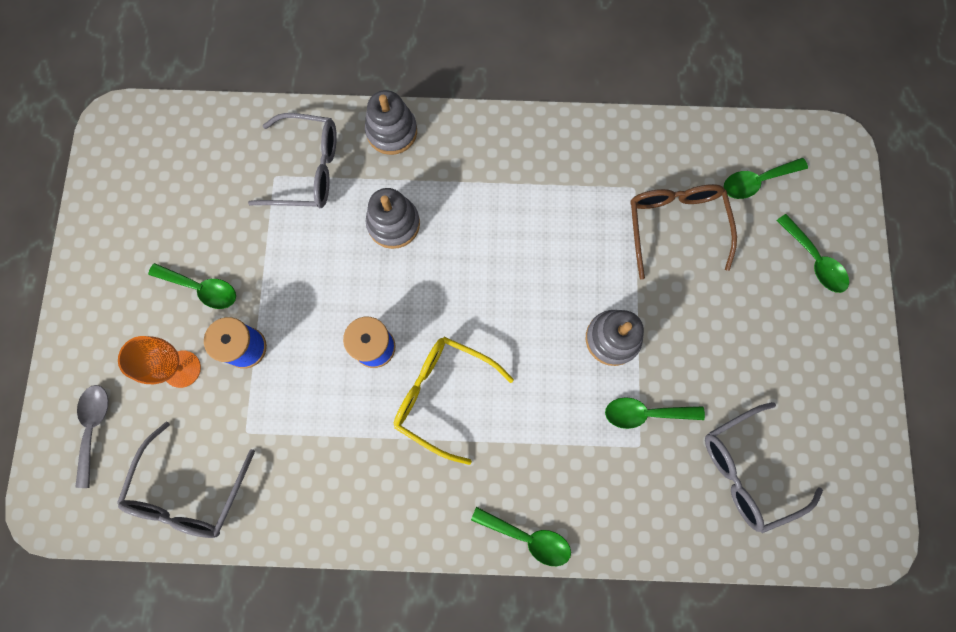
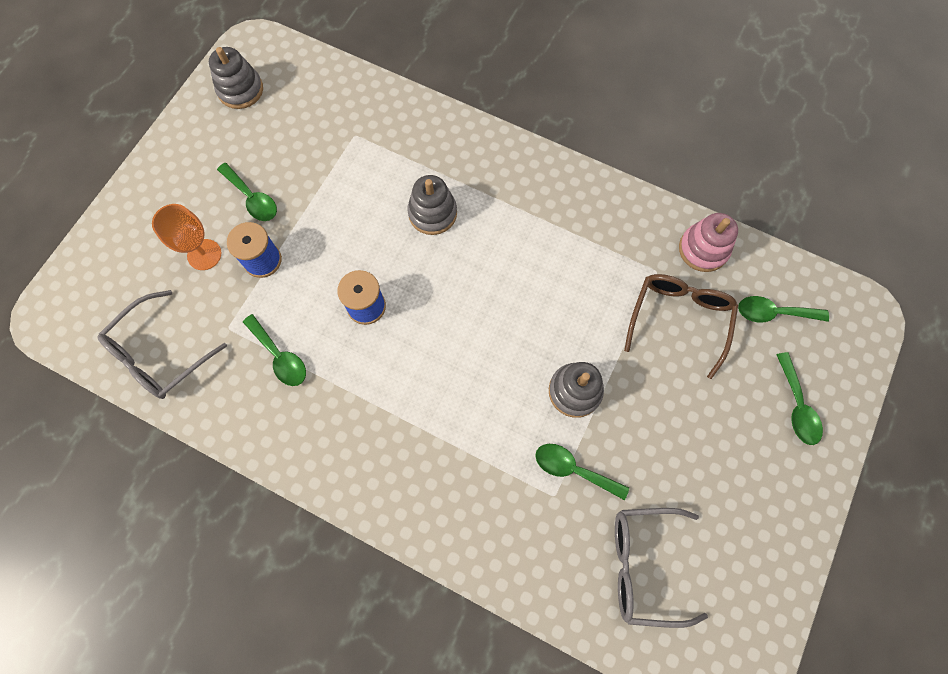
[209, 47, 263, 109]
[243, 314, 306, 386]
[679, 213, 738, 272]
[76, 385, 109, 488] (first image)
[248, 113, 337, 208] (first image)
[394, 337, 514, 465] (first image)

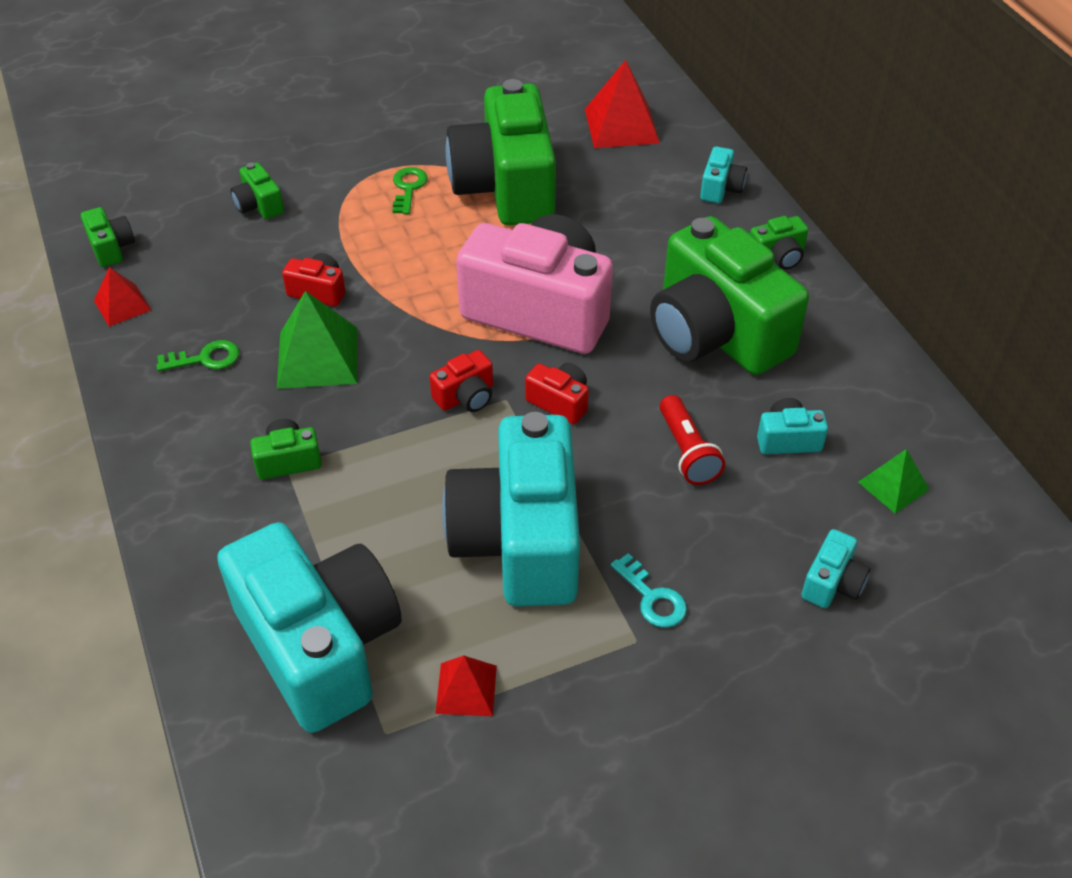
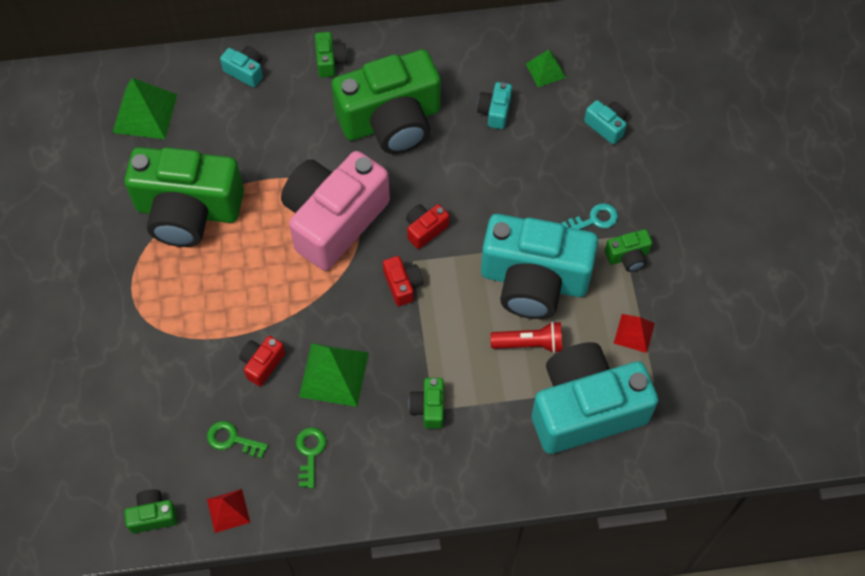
[113, 78, 177, 139]
[207, 421, 268, 458]
[490, 321, 562, 353]
[605, 229, 652, 272]

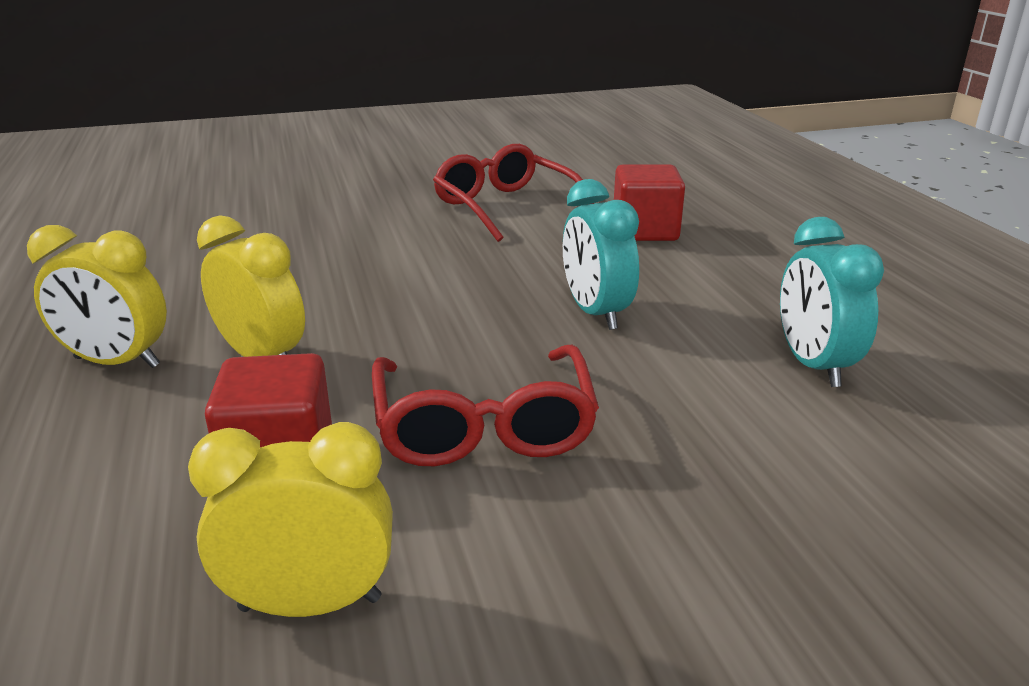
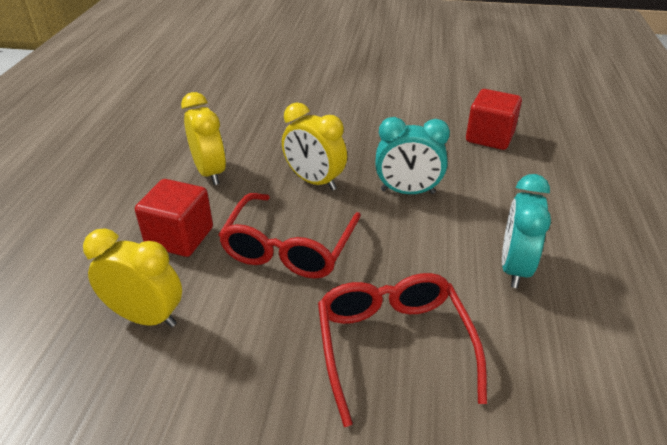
[282, 102, 347, 191]
[318, 273, 487, 427]
[375, 117, 450, 194]

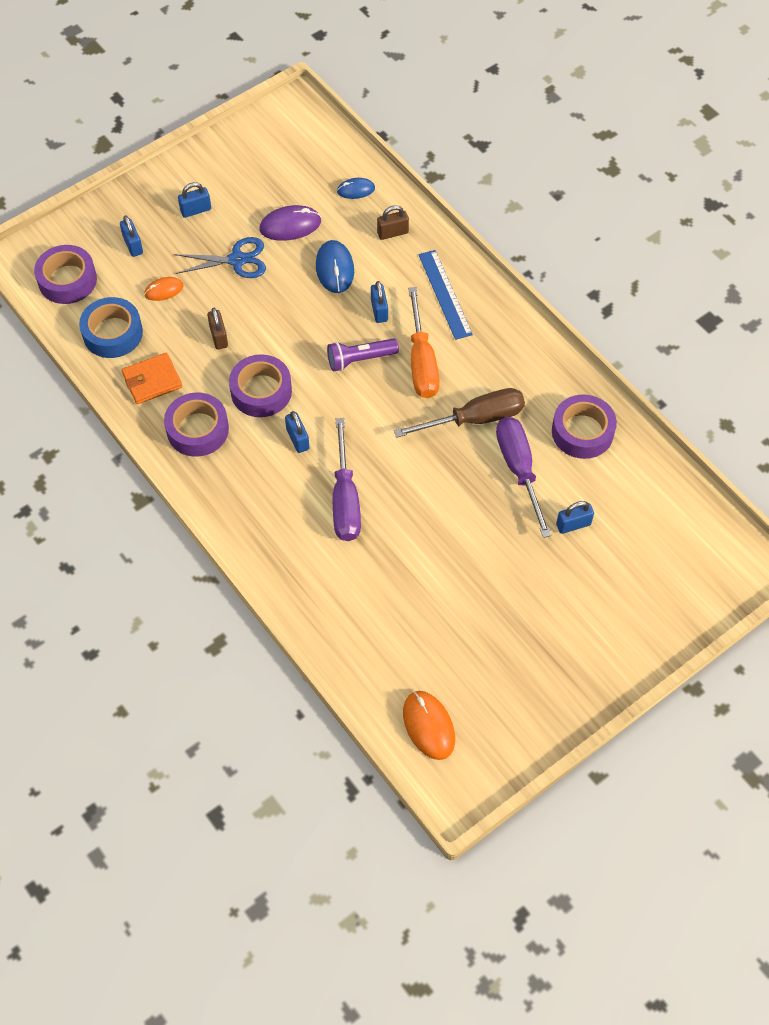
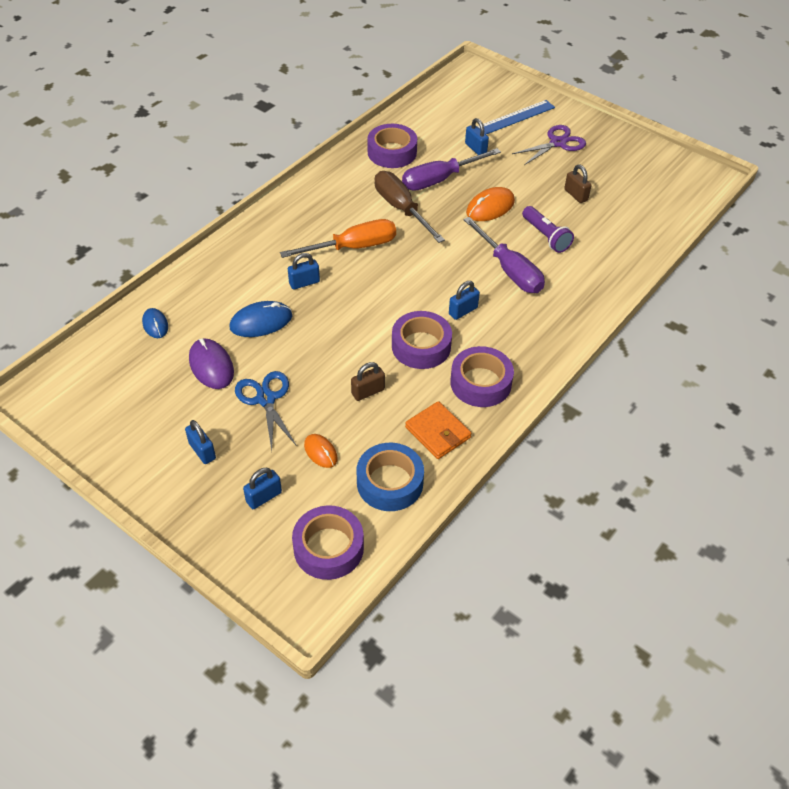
[463, 217, 545, 293]
[466, 187, 515, 221]
[477, 100, 555, 134]
[512, 125, 586, 165]
[522, 206, 574, 253]
[564, 165, 592, 203]

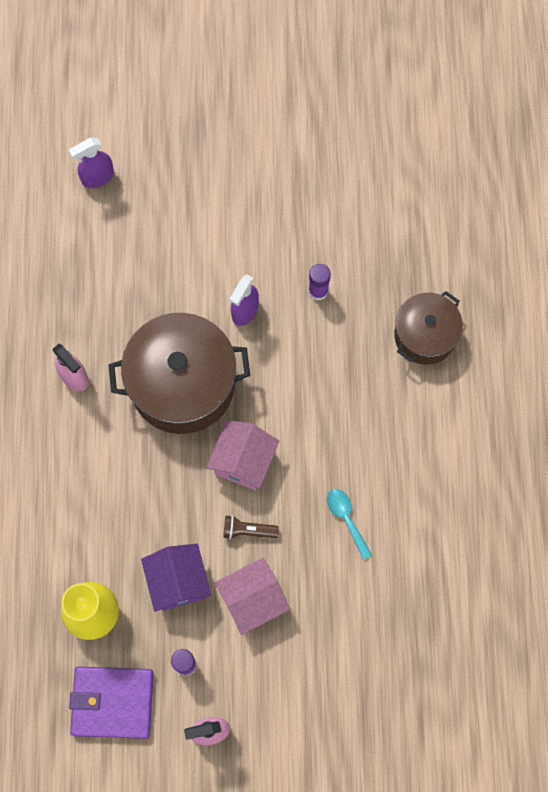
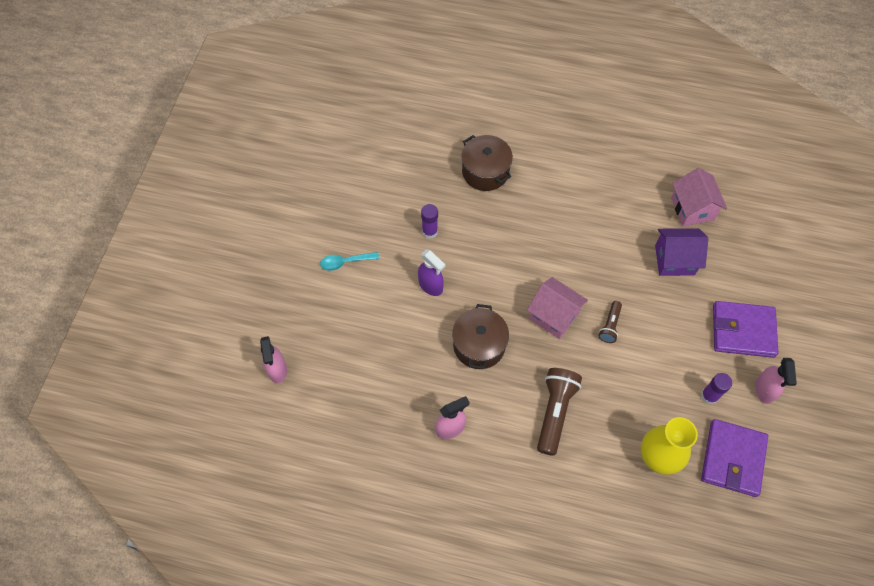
[260, 336, 287, 383]
[320, 252, 379, 271]
[452, 304, 509, 369]
[537, 368, 582, 456]
[655, 228, 708, 276]
[671, 168, 727, 226]
[713, 301, 779, 358]

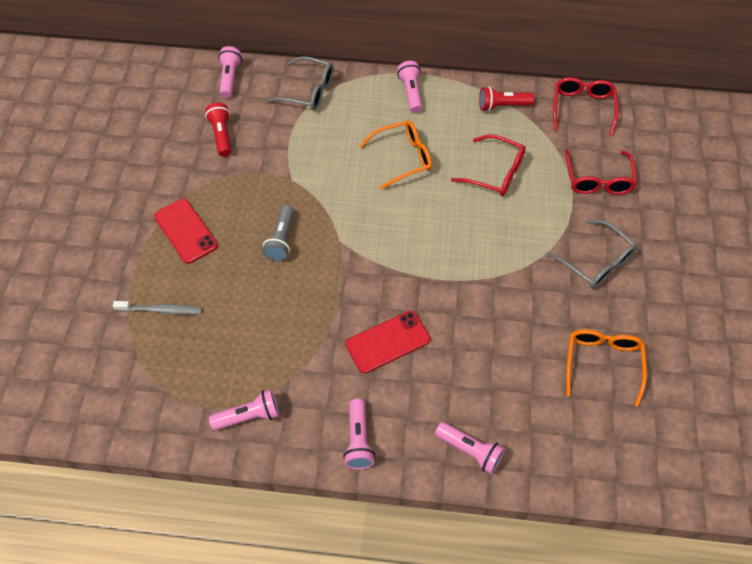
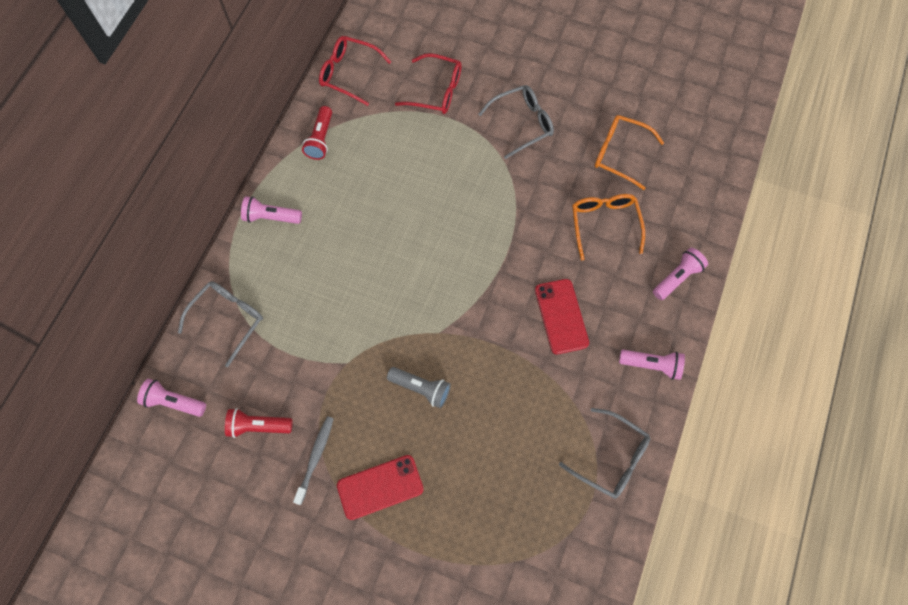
[293, 416, 334, 505]
[559, 408, 650, 499]
[572, 194, 645, 260]
[451, 135, 526, 196] (first image)

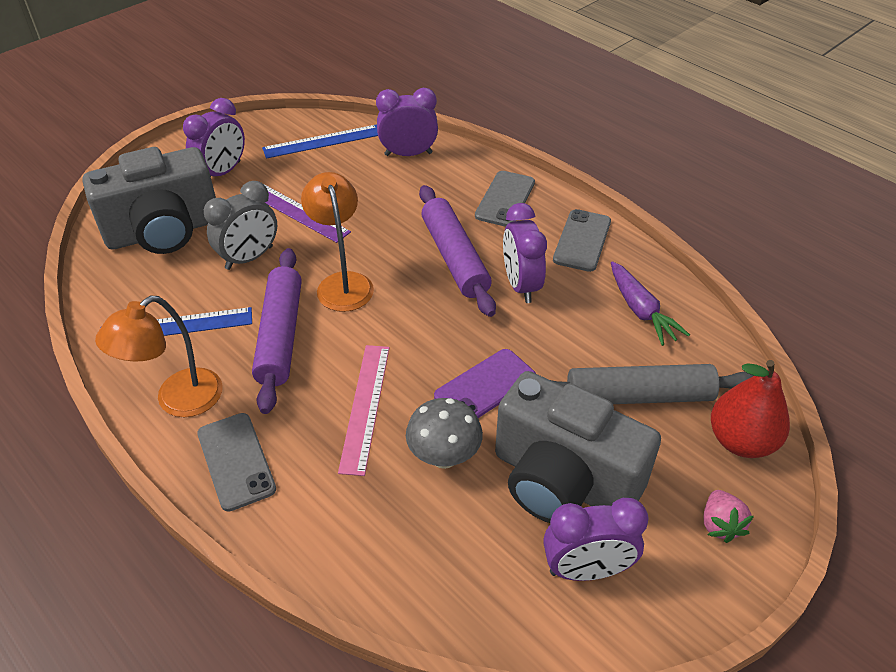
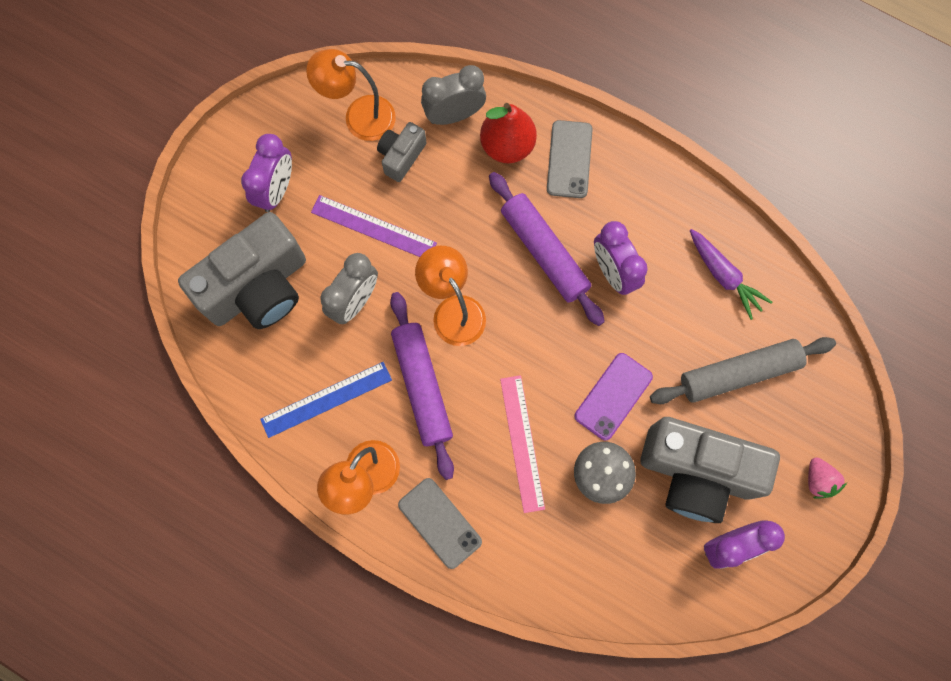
[306, 49, 396, 141]
[377, 122, 427, 182]
[421, 65, 486, 125]
[480, 103, 537, 163]
[553, 209, 611, 272] (first image)

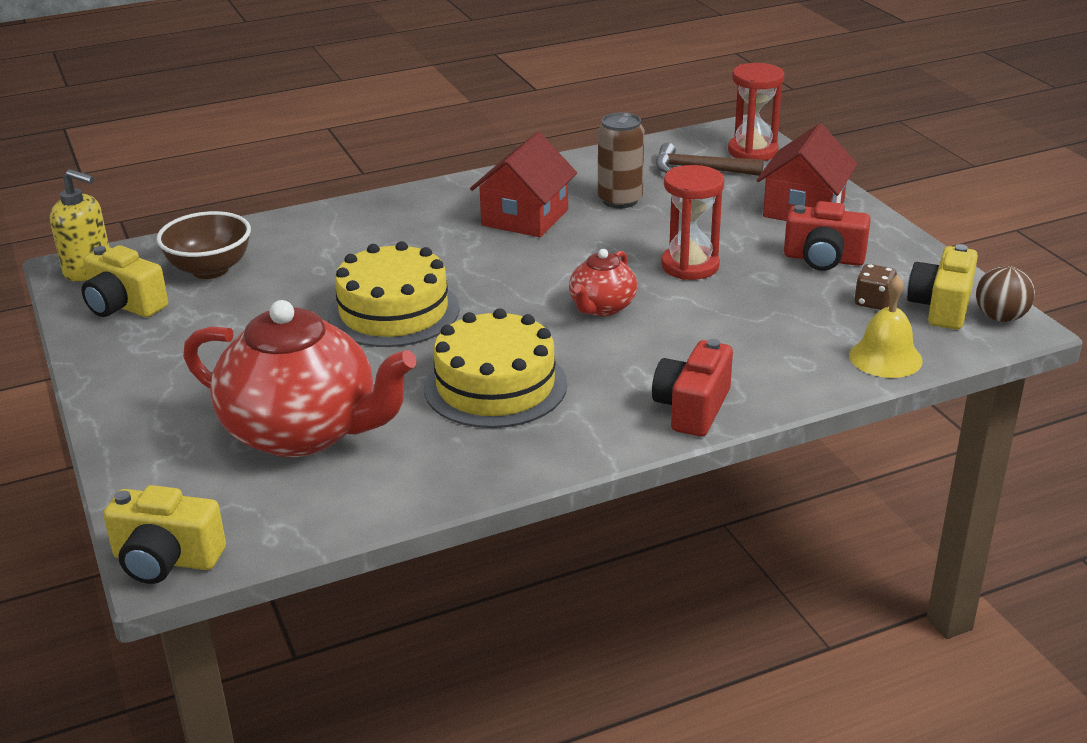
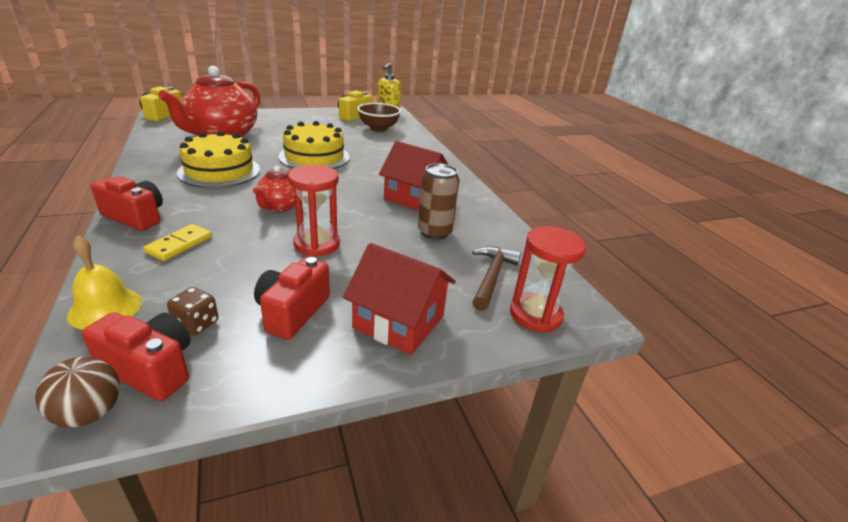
[82, 312, 191, 401]
[143, 224, 212, 261]
[253, 166, 295, 212]

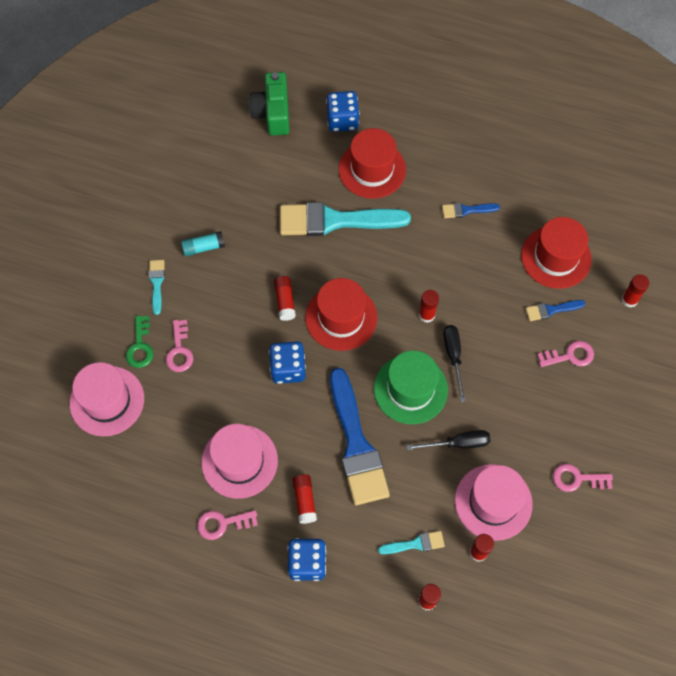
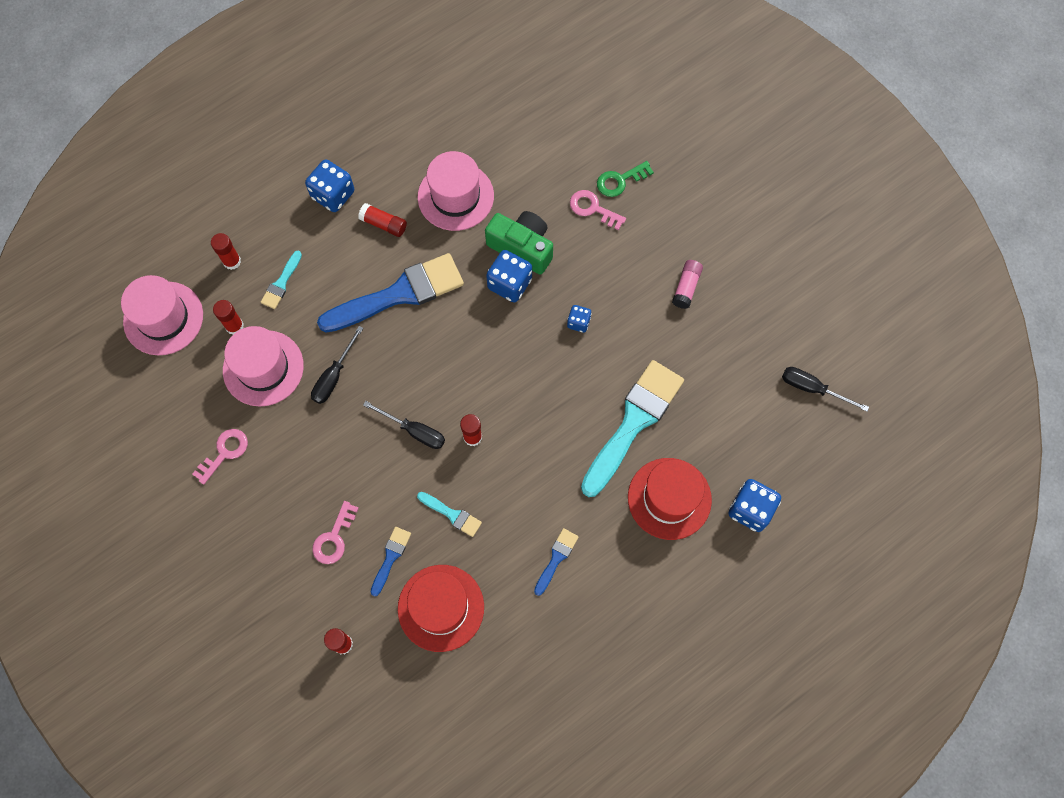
[121, 275, 203, 355]
[317, 253, 464, 332]
[417, 492, 482, 537]
[485, 211, 553, 275]
[567, 305, 592, 333]
[597, 161, 654, 197]
[672, 260, 703, 309]
[782, 367, 869, 412]
[197, 510, 258, 540] (first image)
[305, 278, 377, 351] (first image)
[374, 350, 448, 424] (first image)

